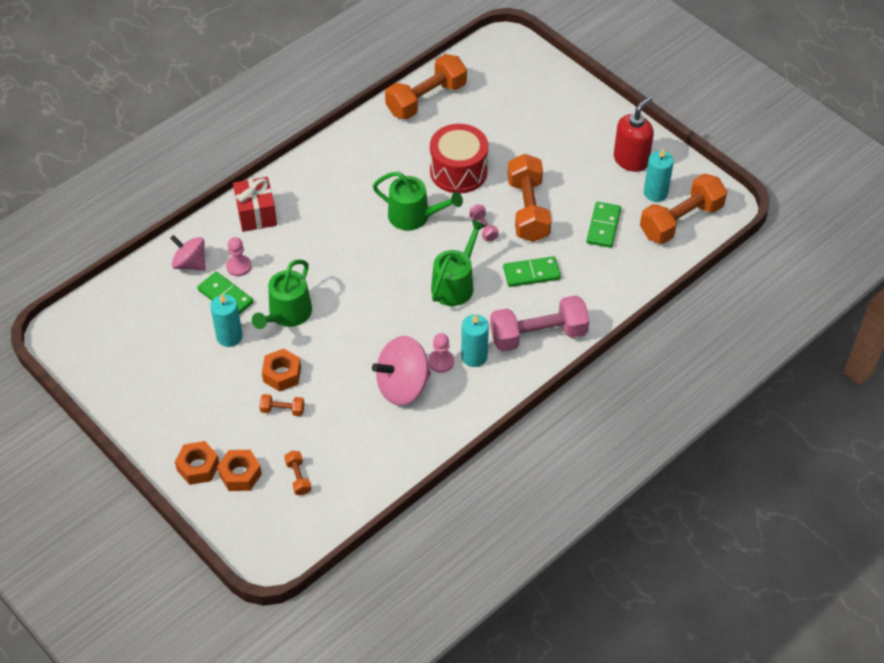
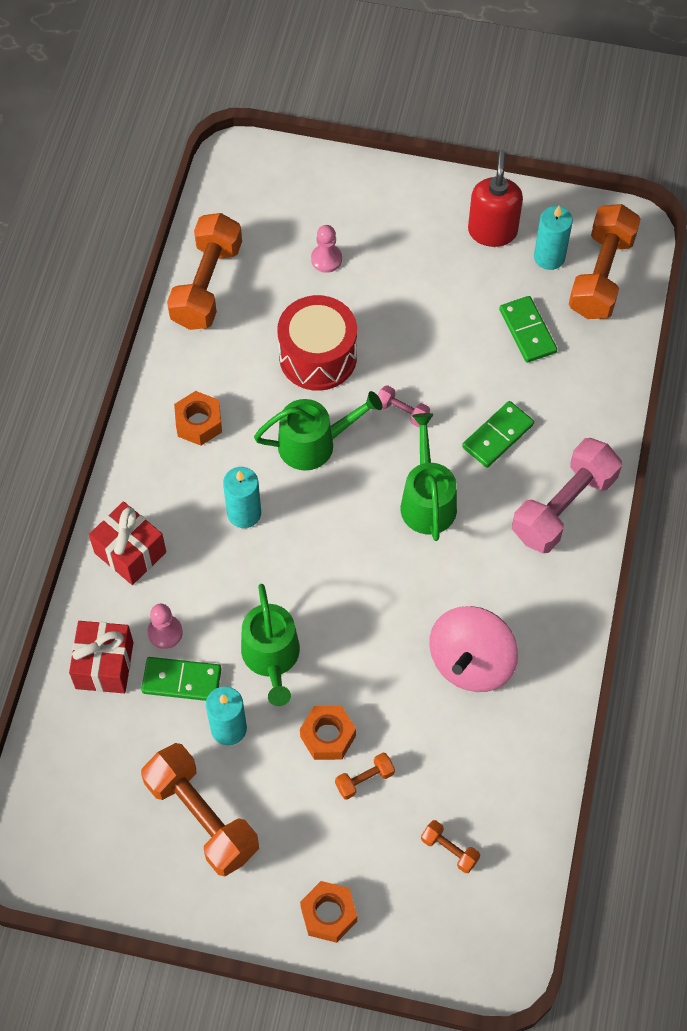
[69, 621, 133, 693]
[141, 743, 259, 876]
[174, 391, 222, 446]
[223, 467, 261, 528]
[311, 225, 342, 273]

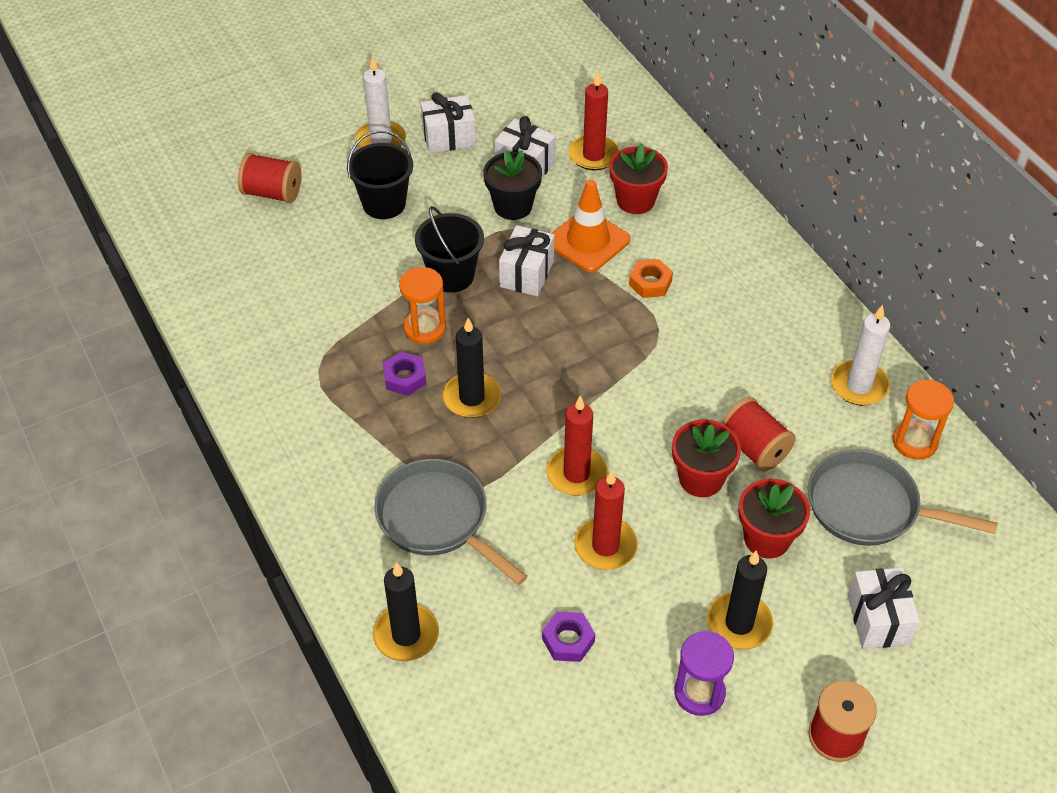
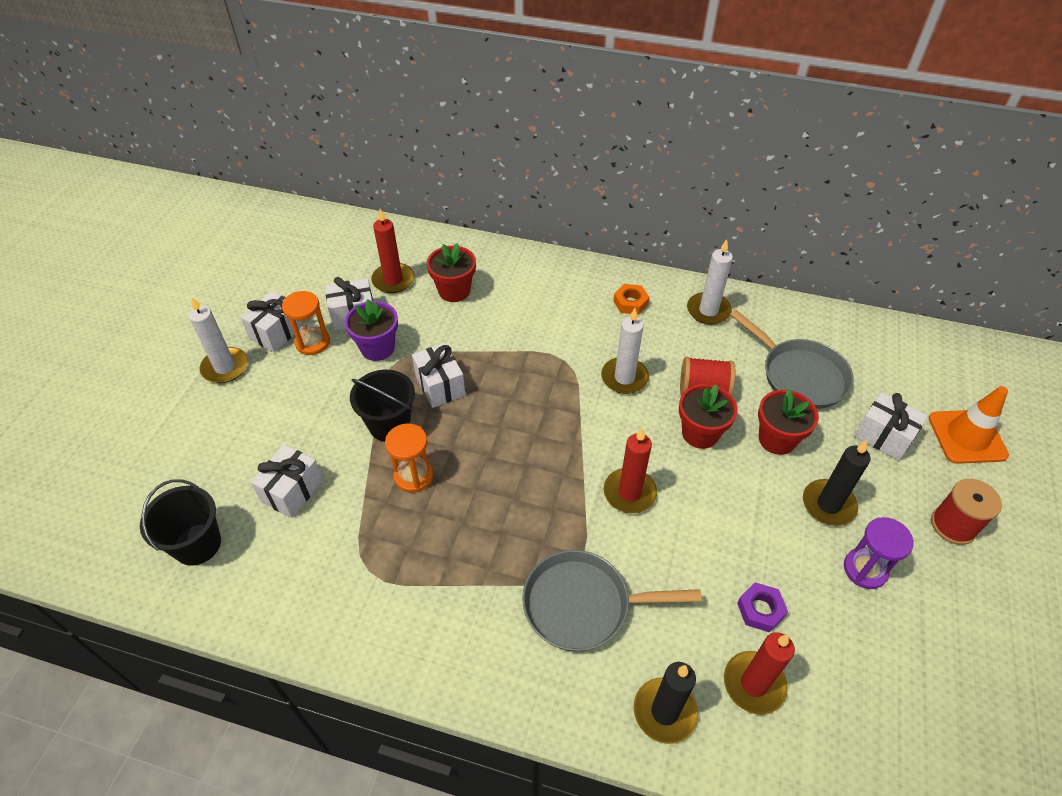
[140, 479, 221, 566]
[251, 445, 323, 518]
[282, 291, 330, 355]
[345, 299, 398, 361]
[601, 308, 649, 394]
[613, 284, 650, 315]
[724, 632, 795, 715]
[730, 310, 853, 409]
[929, 386, 1009, 464]
[238, 153, 301, 203] (first image)
[383, 351, 426, 396] (first image)
[443, 318, 501, 418] (first image)

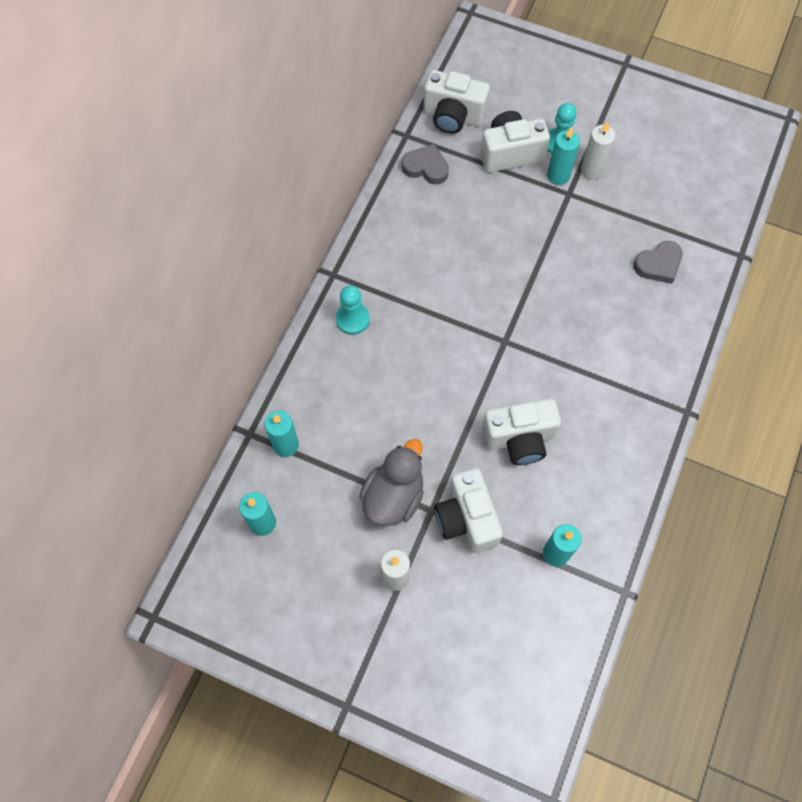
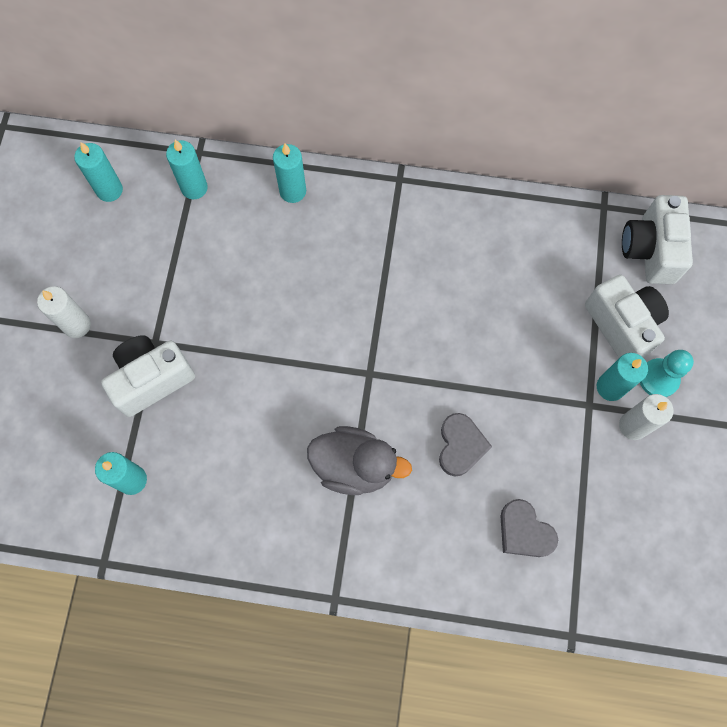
[273, 144, 306, 203]
[307, 426, 412, 495]
[439, 413, 492, 477]
[336, 285, 370, 335] (first image)
[482, 399, 561, 465] (first image)

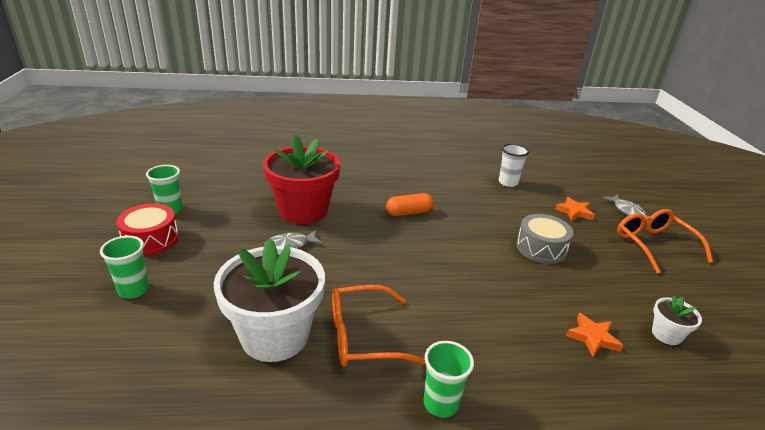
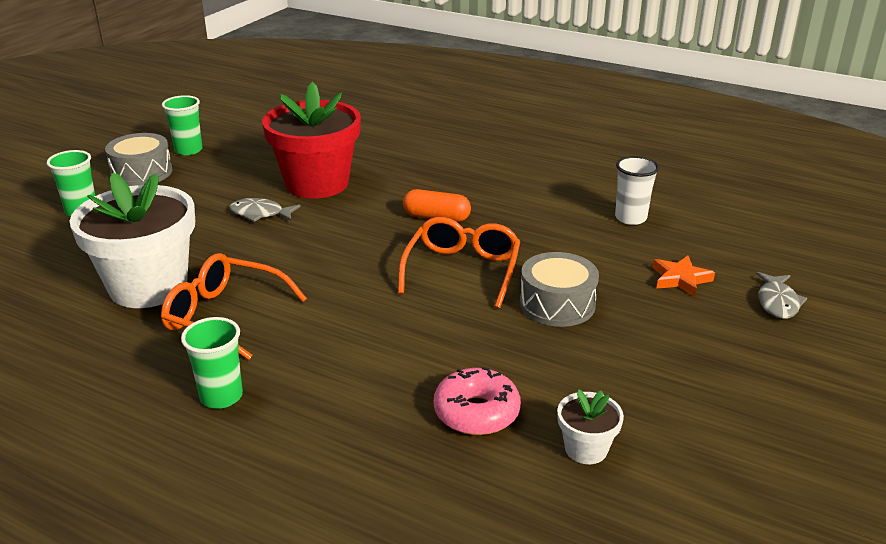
[105, 133, 173, 186]
[398, 217, 520, 309]
[434, 367, 521, 435]

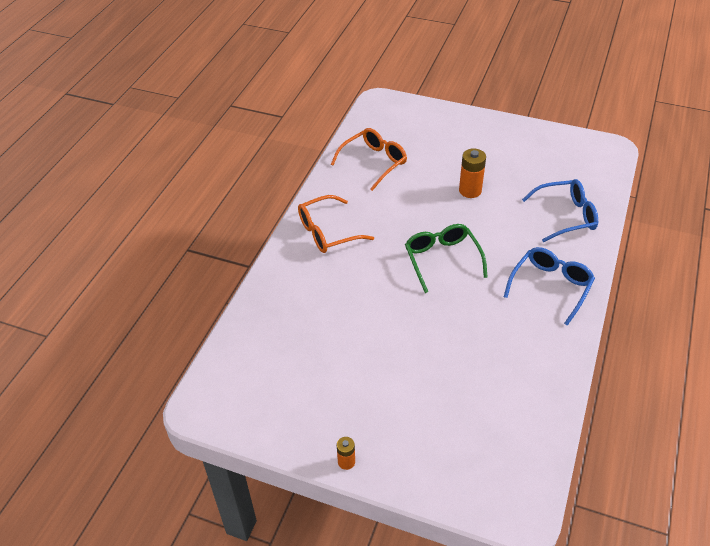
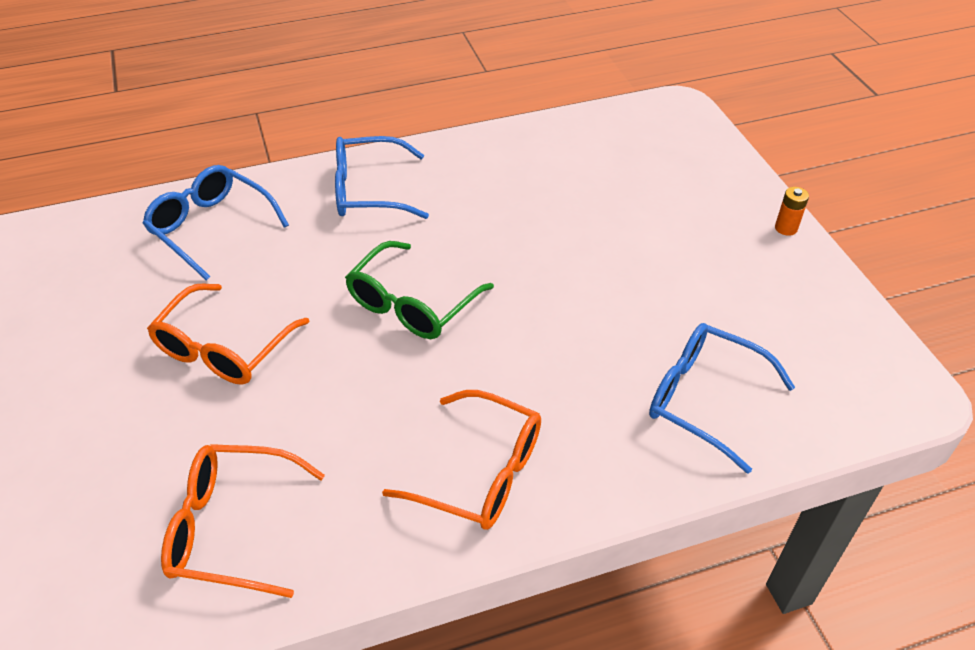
[147, 284, 310, 385]
[649, 323, 795, 474]

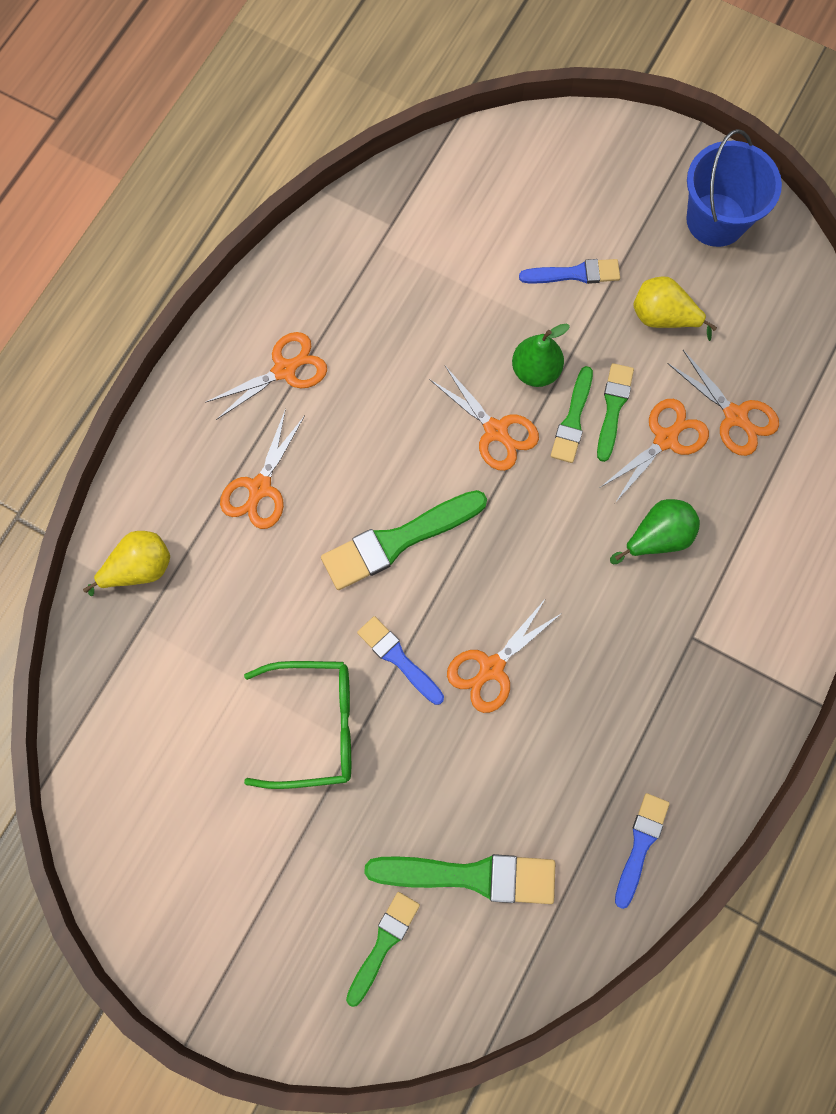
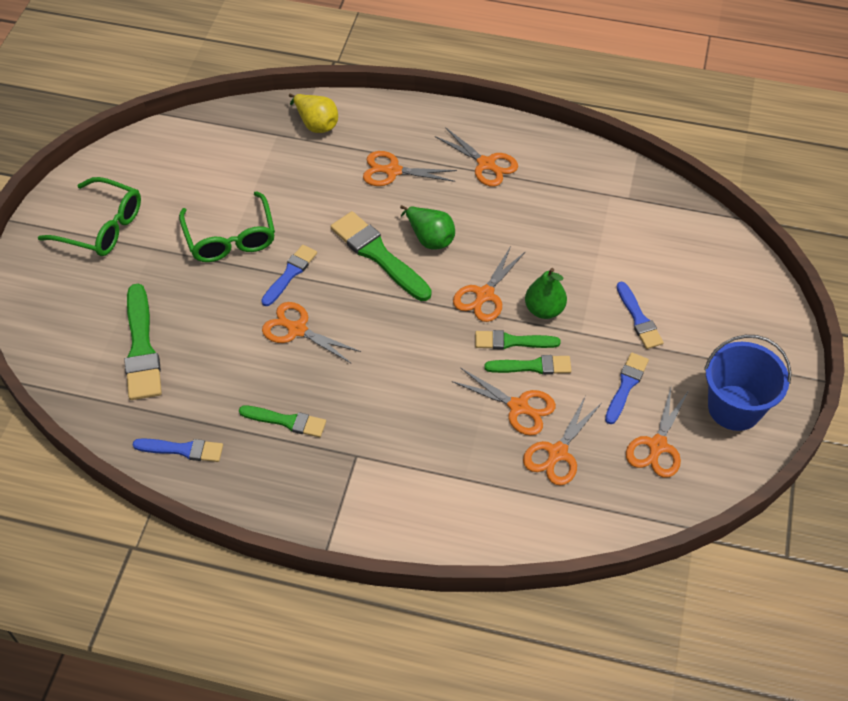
[38, 177, 141, 256]
[239, 406, 326, 437]
[400, 205, 455, 249]
[605, 353, 649, 424]
[626, 388, 688, 478]

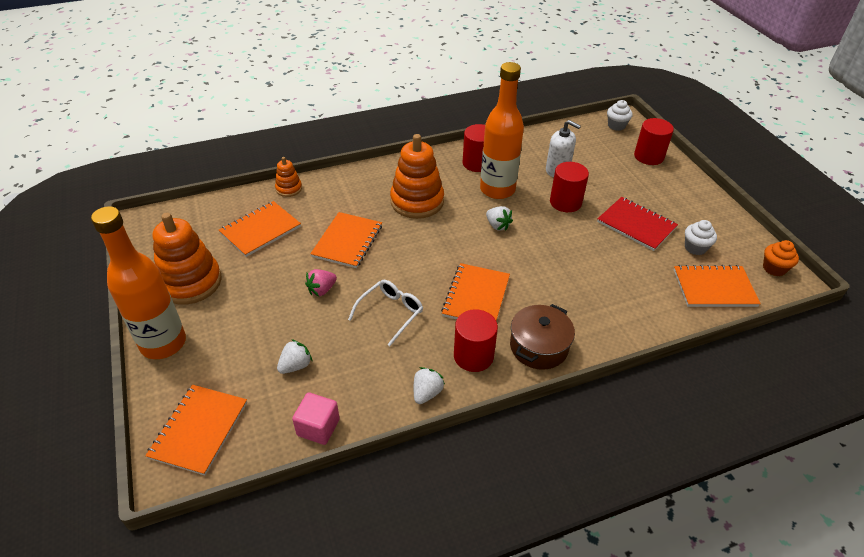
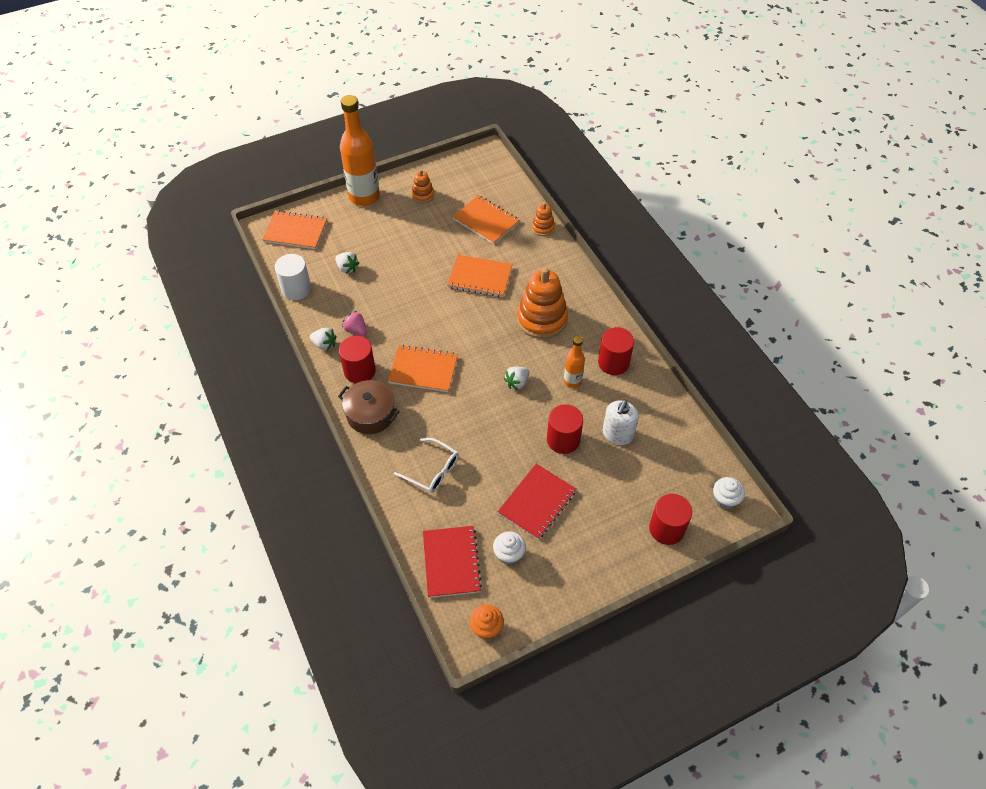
[275, 254, 311, 300]
[342, 311, 367, 336]
[394, 438, 459, 493]
[411, 169, 434, 203]
[423, 526, 482, 598]
[564, 336, 585, 388]

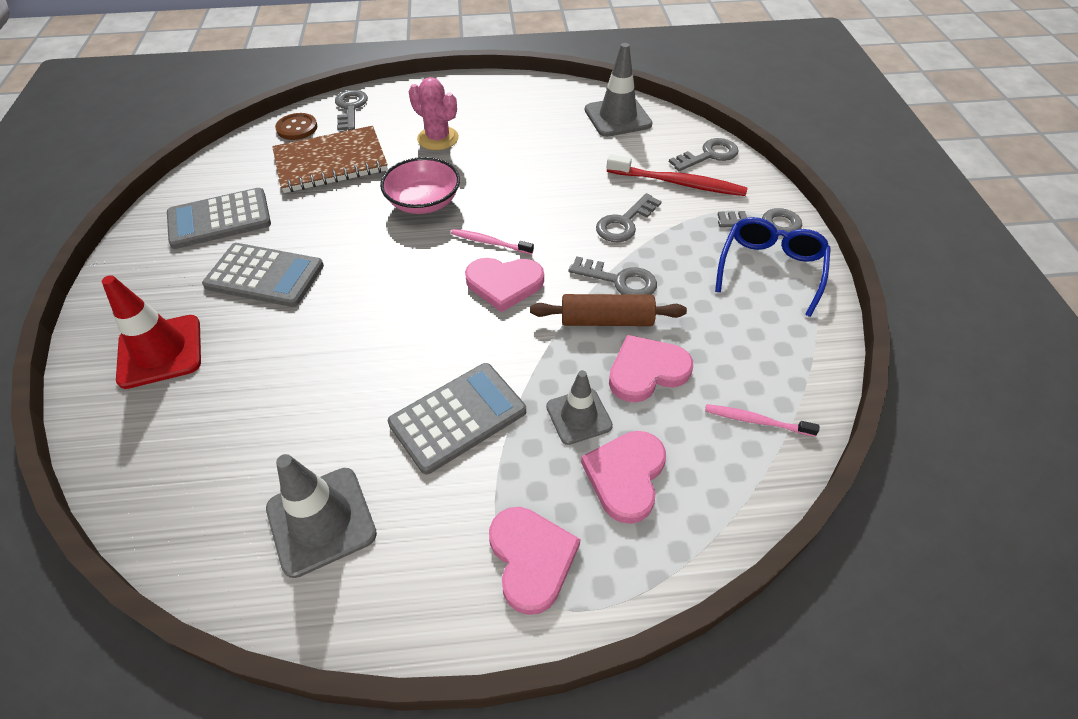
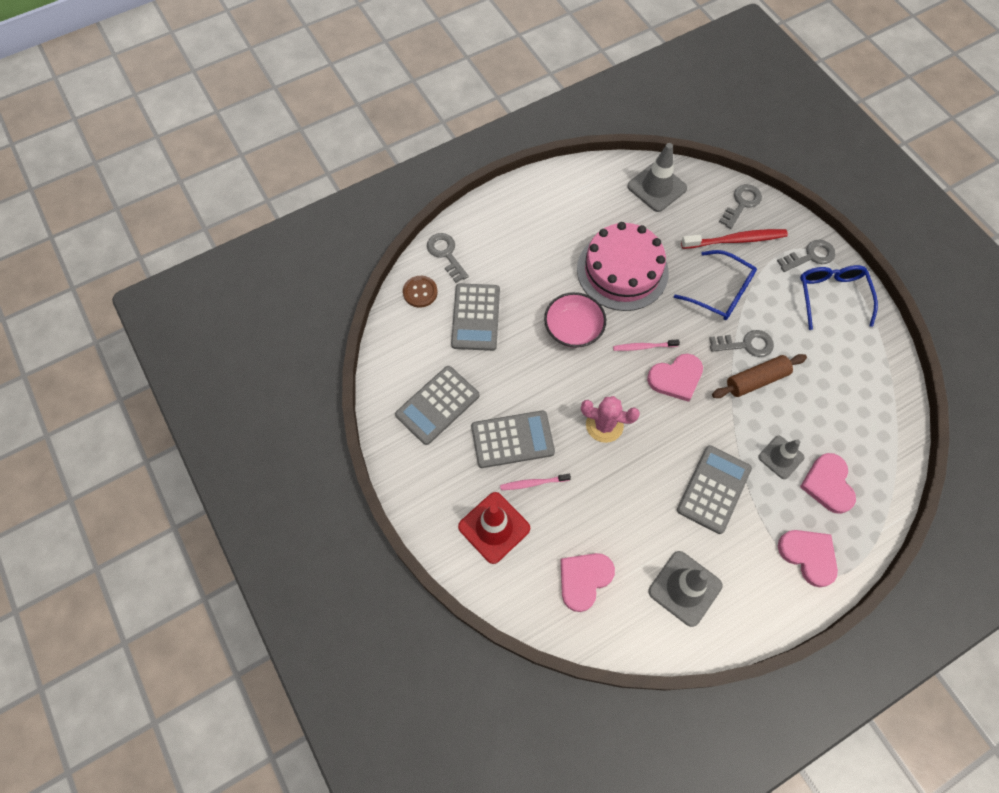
[451, 283, 500, 351]
[500, 474, 571, 490]
[561, 553, 615, 612]
[577, 222, 669, 311]
[581, 396, 640, 443]
[674, 250, 757, 320]

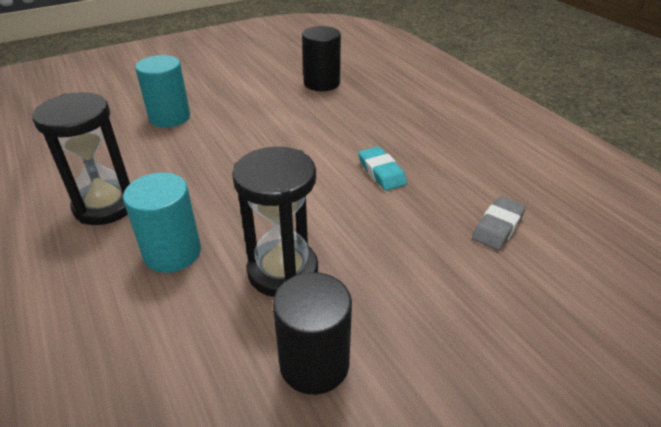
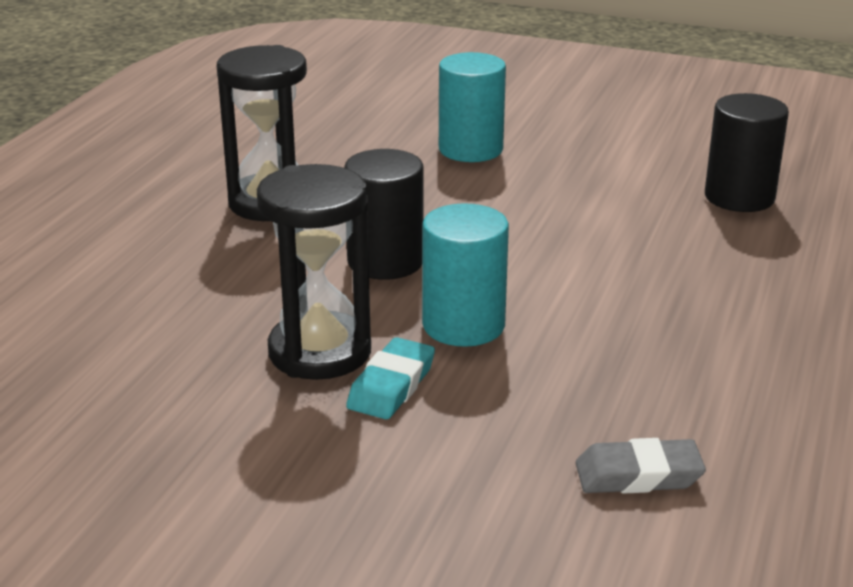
[344, 149, 424, 280]
[346, 337, 435, 419]
[422, 203, 509, 347]

